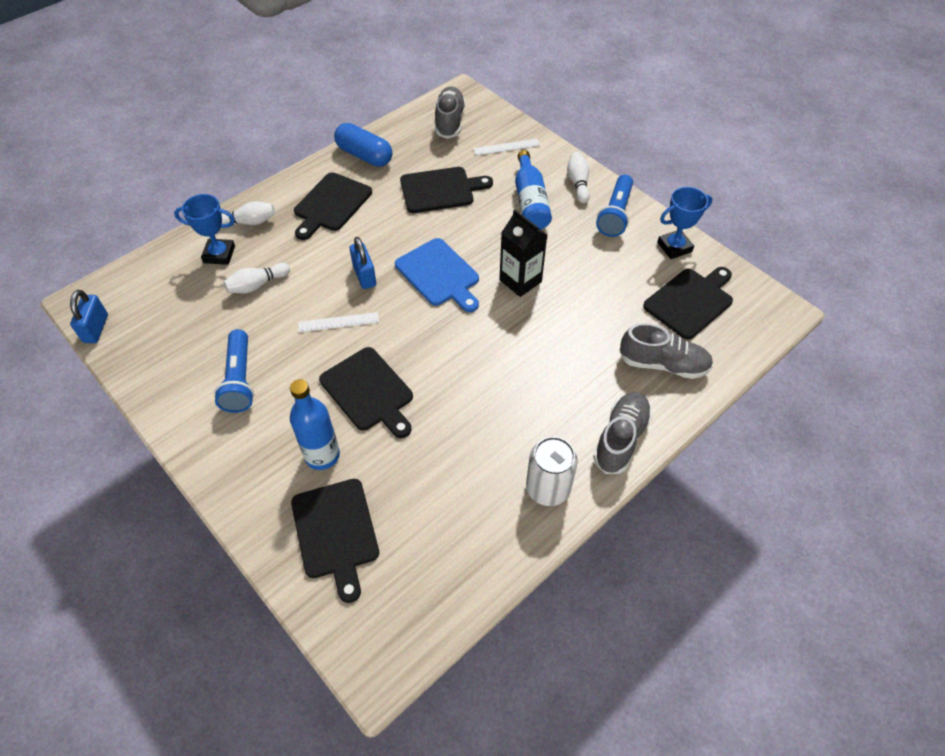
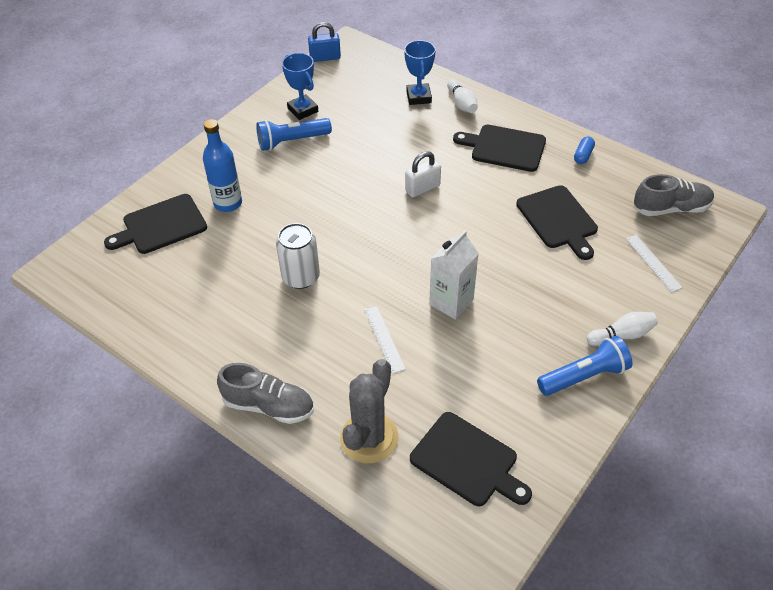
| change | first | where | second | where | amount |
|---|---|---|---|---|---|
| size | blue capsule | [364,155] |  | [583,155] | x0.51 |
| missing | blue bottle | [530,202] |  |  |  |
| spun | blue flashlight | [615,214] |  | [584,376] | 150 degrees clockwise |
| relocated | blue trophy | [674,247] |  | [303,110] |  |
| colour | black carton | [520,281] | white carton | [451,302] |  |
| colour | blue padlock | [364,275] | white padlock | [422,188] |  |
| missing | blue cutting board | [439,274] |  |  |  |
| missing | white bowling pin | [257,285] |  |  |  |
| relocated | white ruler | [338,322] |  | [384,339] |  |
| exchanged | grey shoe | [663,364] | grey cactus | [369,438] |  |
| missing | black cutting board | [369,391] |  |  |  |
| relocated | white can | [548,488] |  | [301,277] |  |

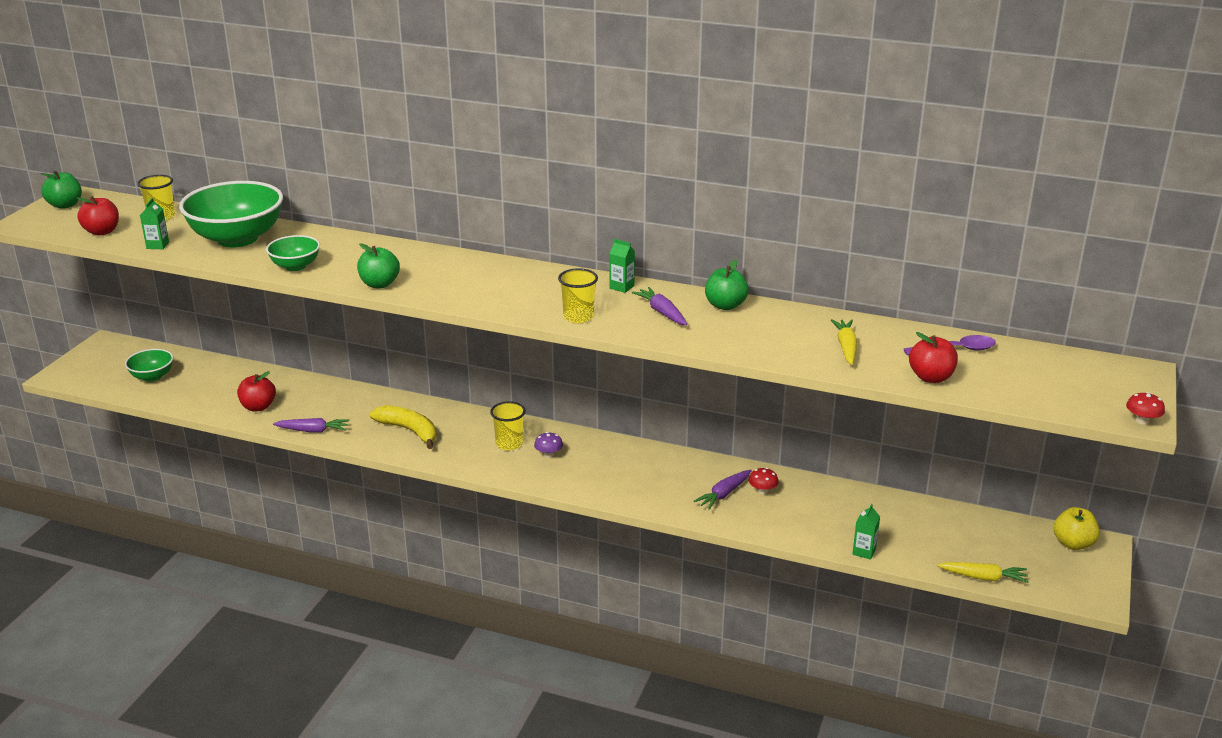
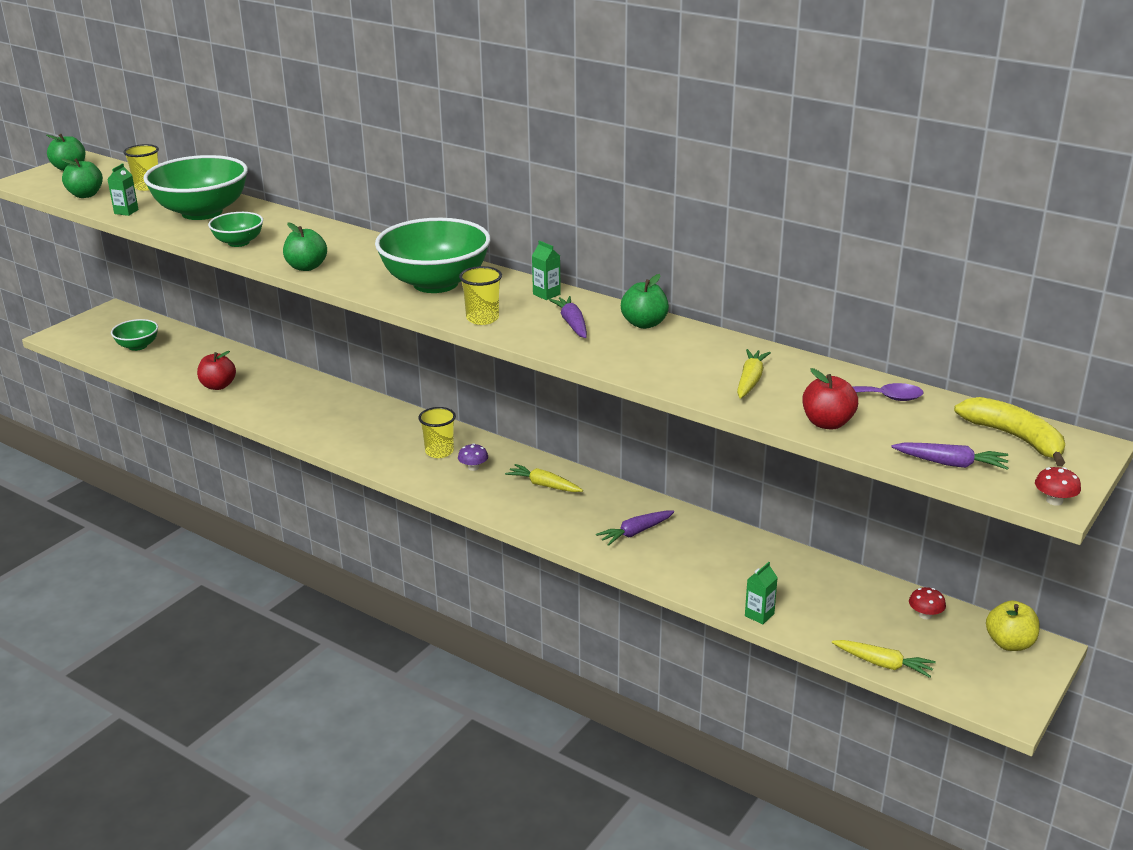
| change | first | where | second | where | amount |
|---|---|---|---|---|---|
| colour | red apple | [102,232] | green apple | [85,195] |  |
| relocated | yellow banana | [409,431] |  | [1015,438] |  |
| relocated | purple carrot | [313,431] |  | [951,464] |  |
| relocated | red mushroom | [762,491] |  | [925,615] |  |
| appeared |  |  | green bowl | [435,283] |  |
| appeared |  |  | yellow carrot | [544,485] |  |

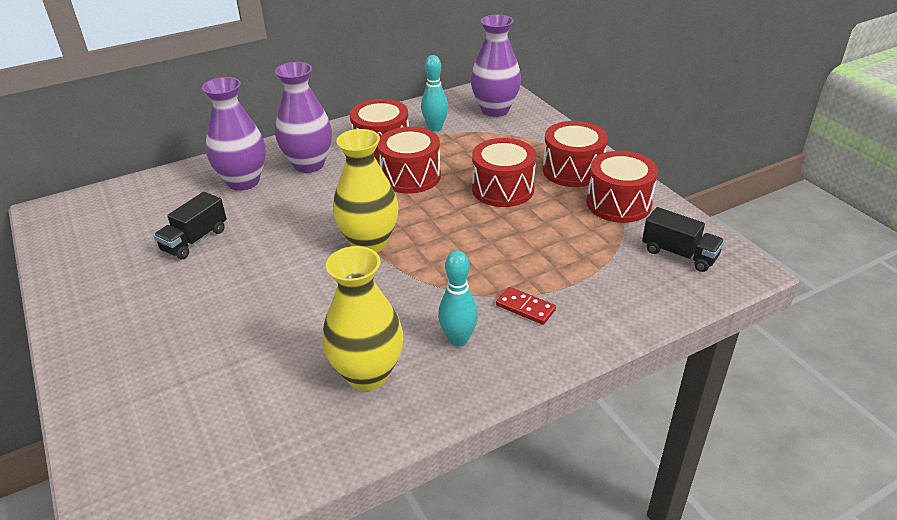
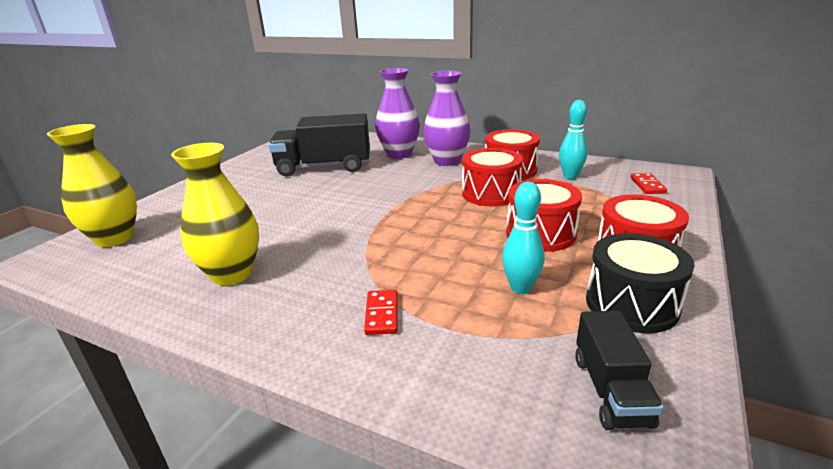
| change | first | where | second | where | amount |
|---|---|---|---|---|---|
| exchanged | purple vase | [495,110] | red domino | [647,185] |  |
| relocated | yellow vase | [369,243] |  | [115,238] |  |
| colour | red drum | [618,203] | black drum | [631,304] |  |
| size | black truck | [195,240] |  | [324,167] | x1.84 |
| relocated | turquoise bowling pin | [458,339] |  | [520,288] |  |

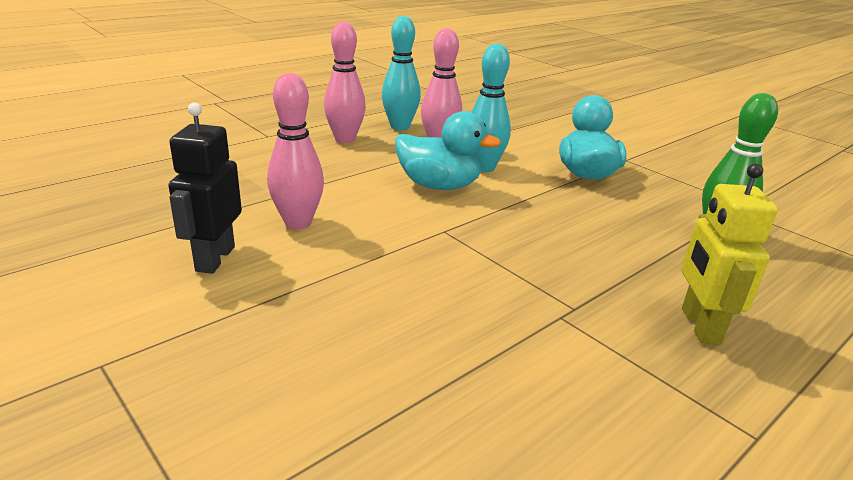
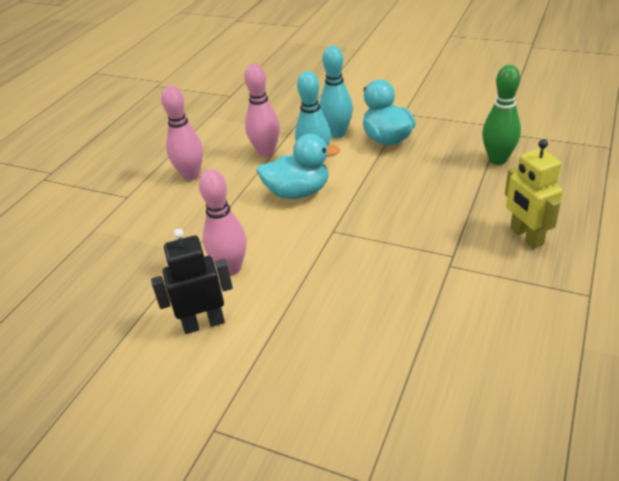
| change | first | where | second | where | amount |
|---|---|---|---|---|---|
| relocated | turquoise bowling pin | [400,127] |  | [337,133] |  |
| spun | black robot | [214,259] |  | [203,323] | 90 degrees clockwise |

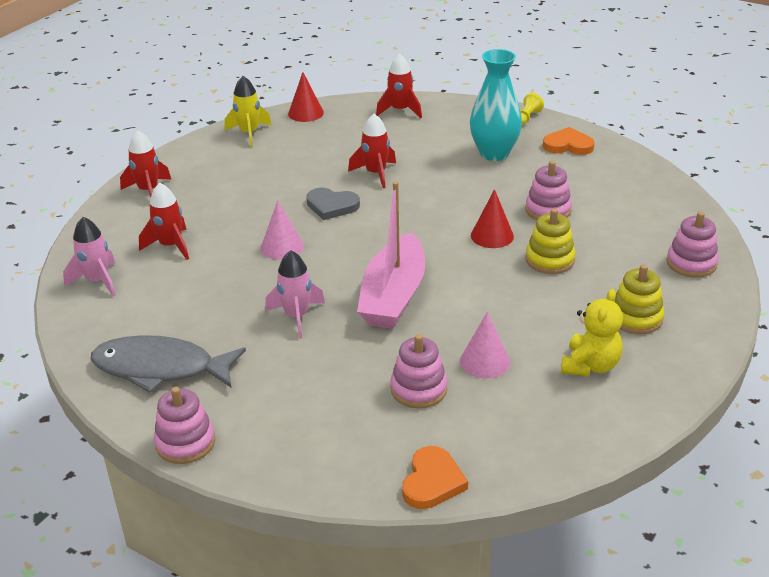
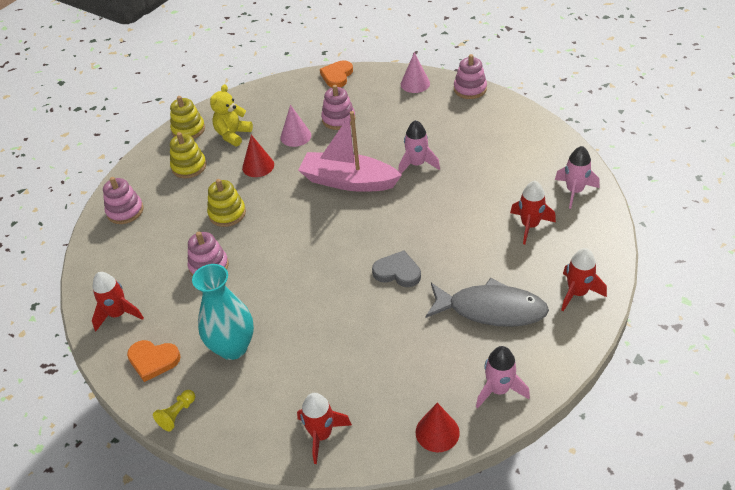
| change | first | where | second | where | amount |
|---|---|---|---|---|---|
| colour | yellow rocket | [249,133] | pink rocket | [499,390] |  |
| relocated | red rocket | [375,174] |  | [118,314] |  |
| spun | pink boat | [393,296] |  | [348,181] | 90 degrees counterclockwise |
| relocated | red cone | [492,235] |  | [258,166] |  |
| relocated | pink cone | [282,247] |  | [415,84] |  |
| relocated | grey fish | [160,368] |  | [491,309] |  |
| appeared |  |  | yellow stacking toy | [188,130] |  |

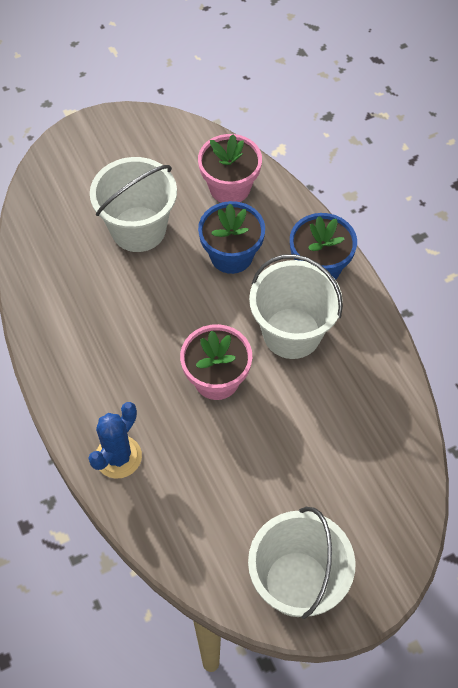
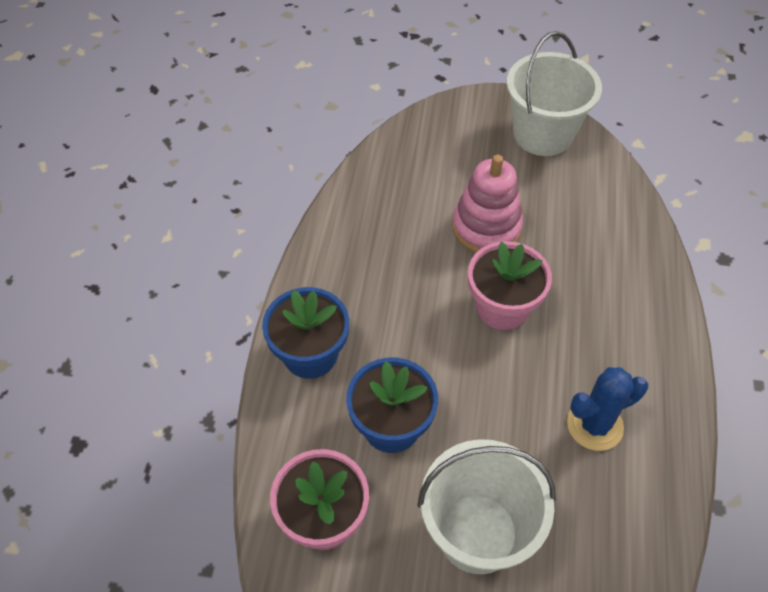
| change | first | where | second | where | amount |
|---|---|---|---|---|---|
| missing | white bucket | [292,333] |  |  |  |
| relocated | blue cactus | [118,457] |  | [594,425] |  |
| appeared |  |  | pink stacking toy | [486,227] |  |

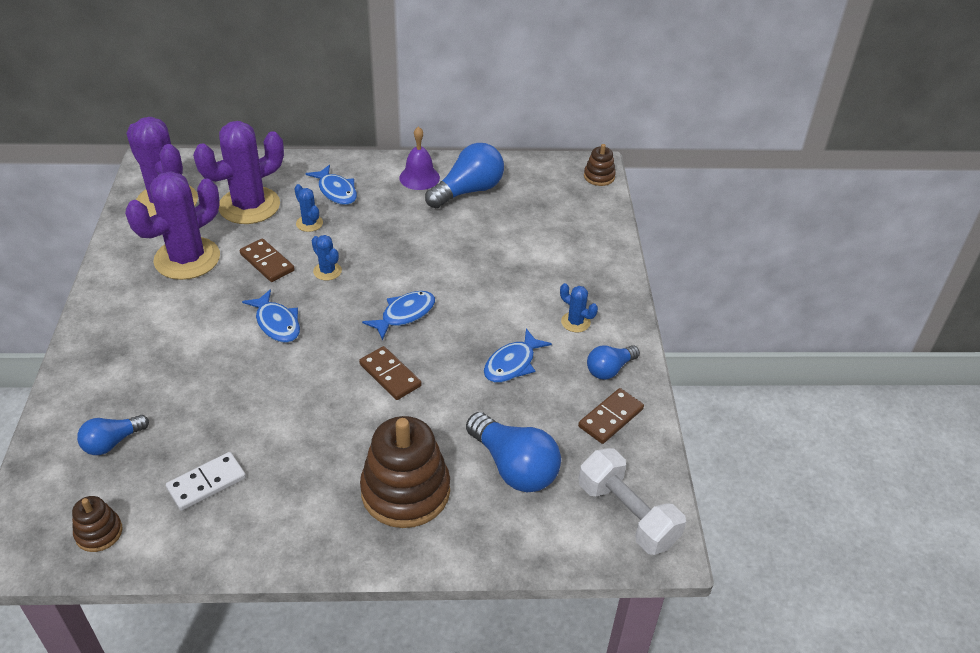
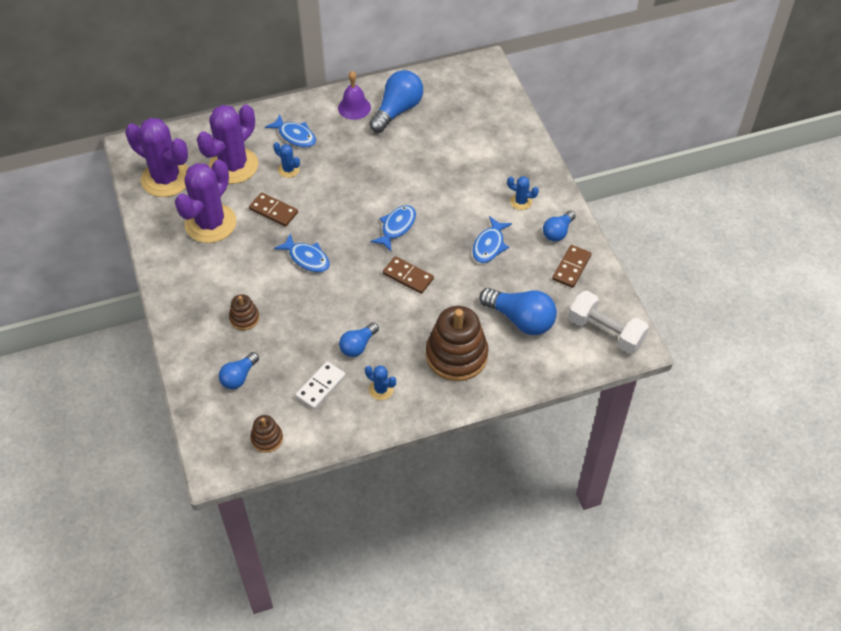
| change | first | where | second | where | amount |
|---|---|---|---|---|---|
| relocated | brown stacking toy | [599,176] |  | [244,318] |  |
| relocated | blue cactus | [327,271] |  | [381,389] |  |
| appeared |  |  | blue light bulb | [358,345] |  |

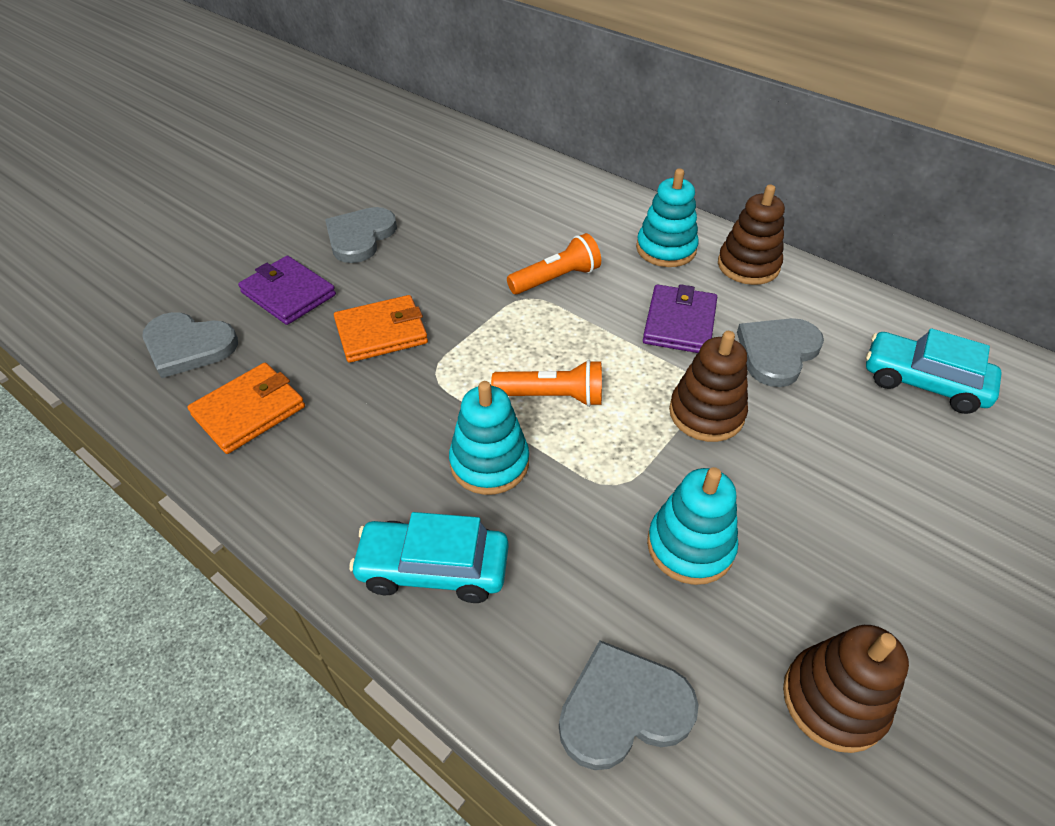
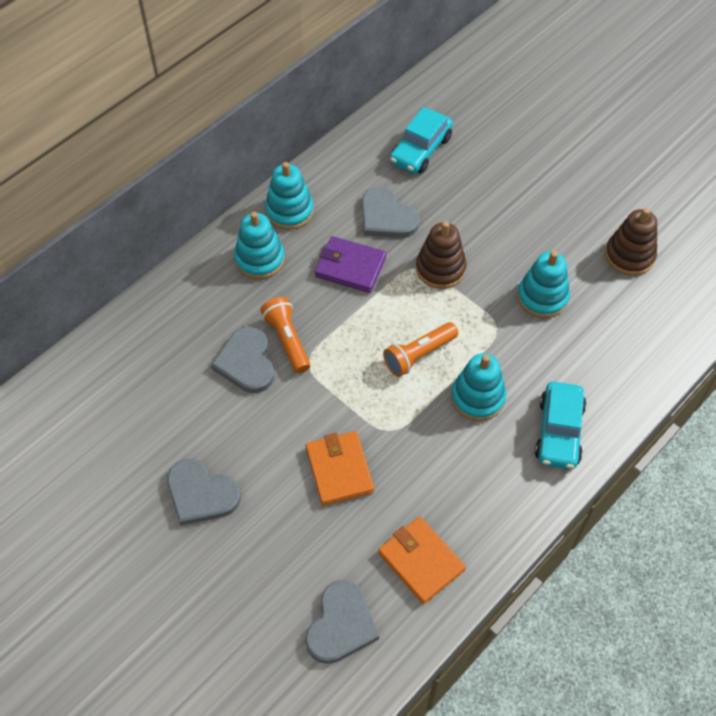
| change | first | where | second | where | amount |
|---|---|---|---|---|---|
| colour | brown stacking toy | [748,266] | turquoise stacking toy | [289,211] |  |
| missing | purple wallet | [288,294] |  |  |  |
| spun | orange flashlight | [552,396] |  | [419,355] | 135 degrees counterclockwise |
| relocated | grey heart | [623,708] |  | [246,362] |  |

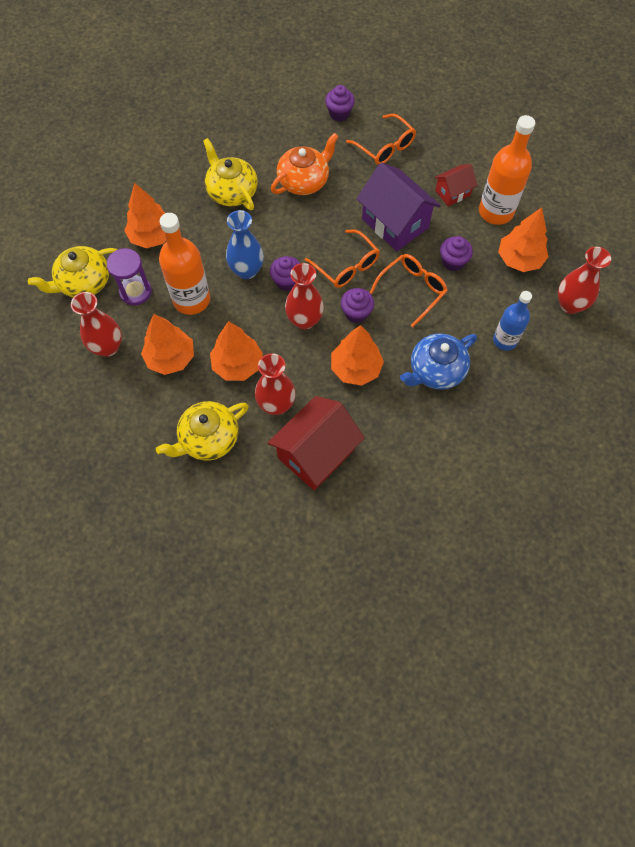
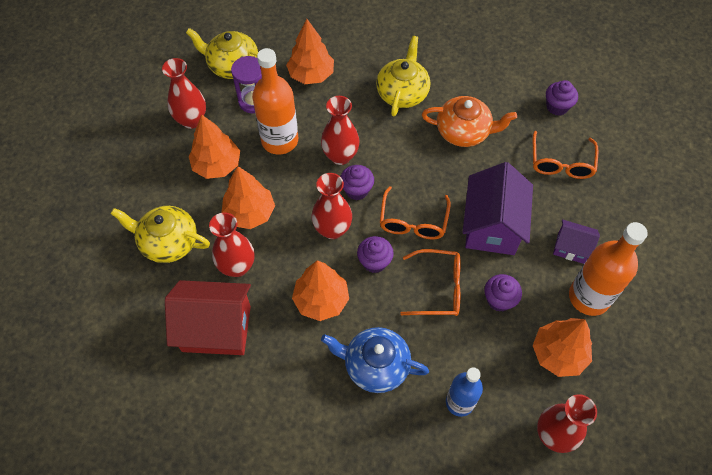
| change | first | where | second | where | amount |
|---|---|---|---|---|---|
| colour | red house | [452,193] | purple house | [571,248] |  |
| colour | blue vase | [247,270] | red vase | [340,156] |  |

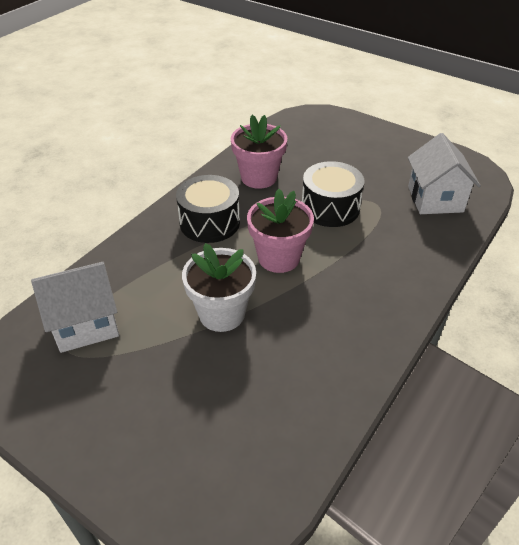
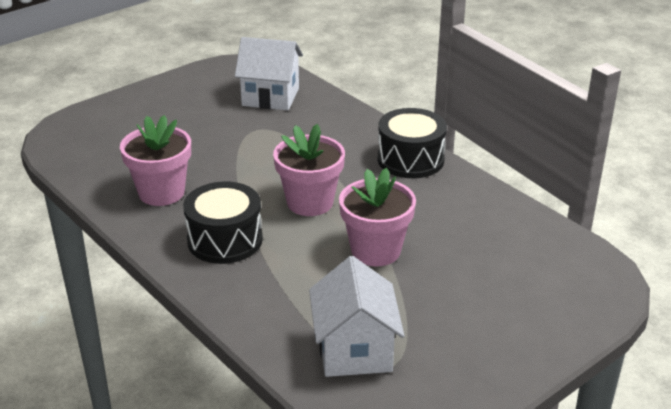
| change | first | where | second | where | amount |
|---|---|---|---|---|---|
| relocated | black drum | [330,208] |  | [410,159] |  |
| colour | white flower pot | [222,314] | pink flower pot | [375,251] |  |

